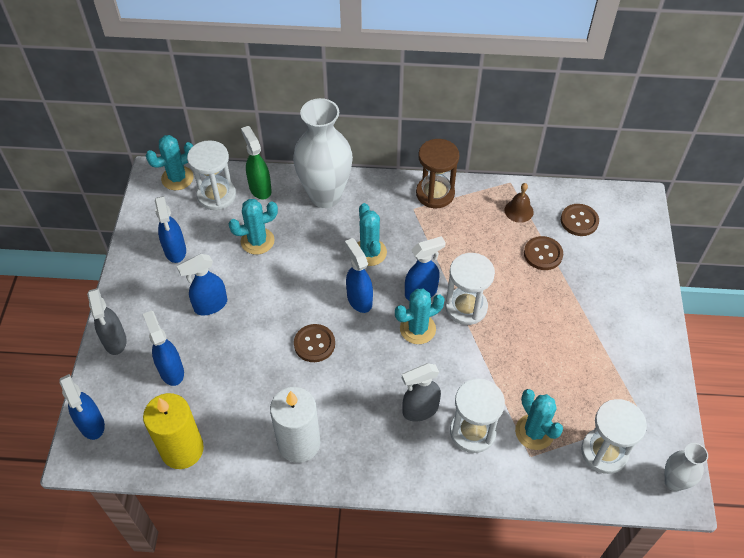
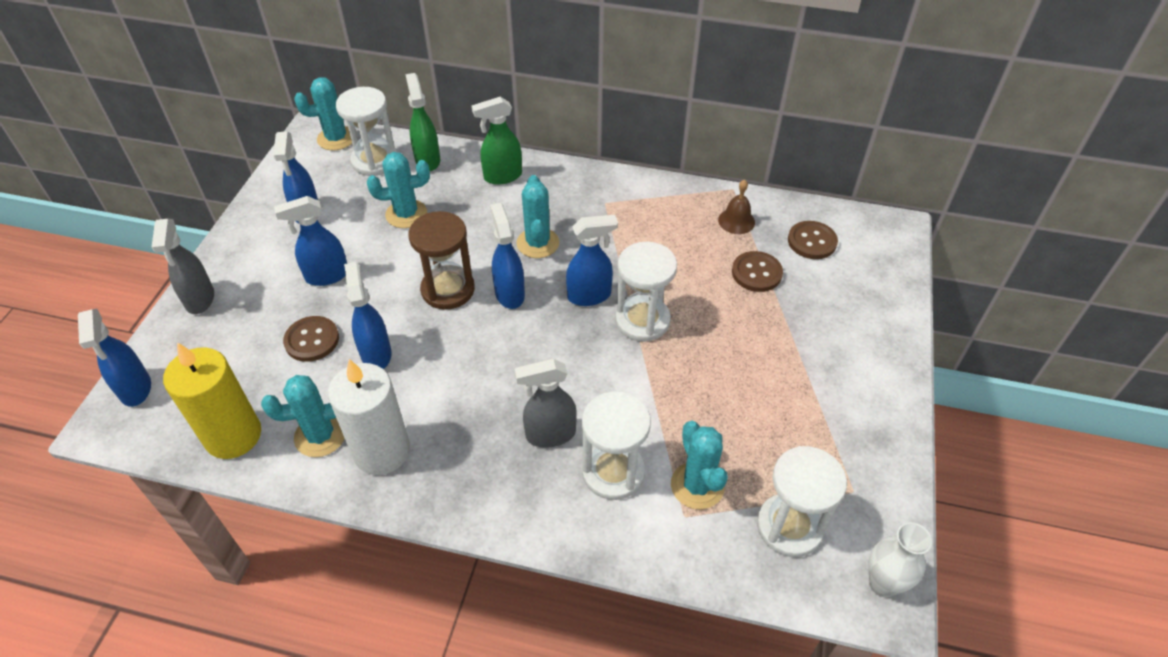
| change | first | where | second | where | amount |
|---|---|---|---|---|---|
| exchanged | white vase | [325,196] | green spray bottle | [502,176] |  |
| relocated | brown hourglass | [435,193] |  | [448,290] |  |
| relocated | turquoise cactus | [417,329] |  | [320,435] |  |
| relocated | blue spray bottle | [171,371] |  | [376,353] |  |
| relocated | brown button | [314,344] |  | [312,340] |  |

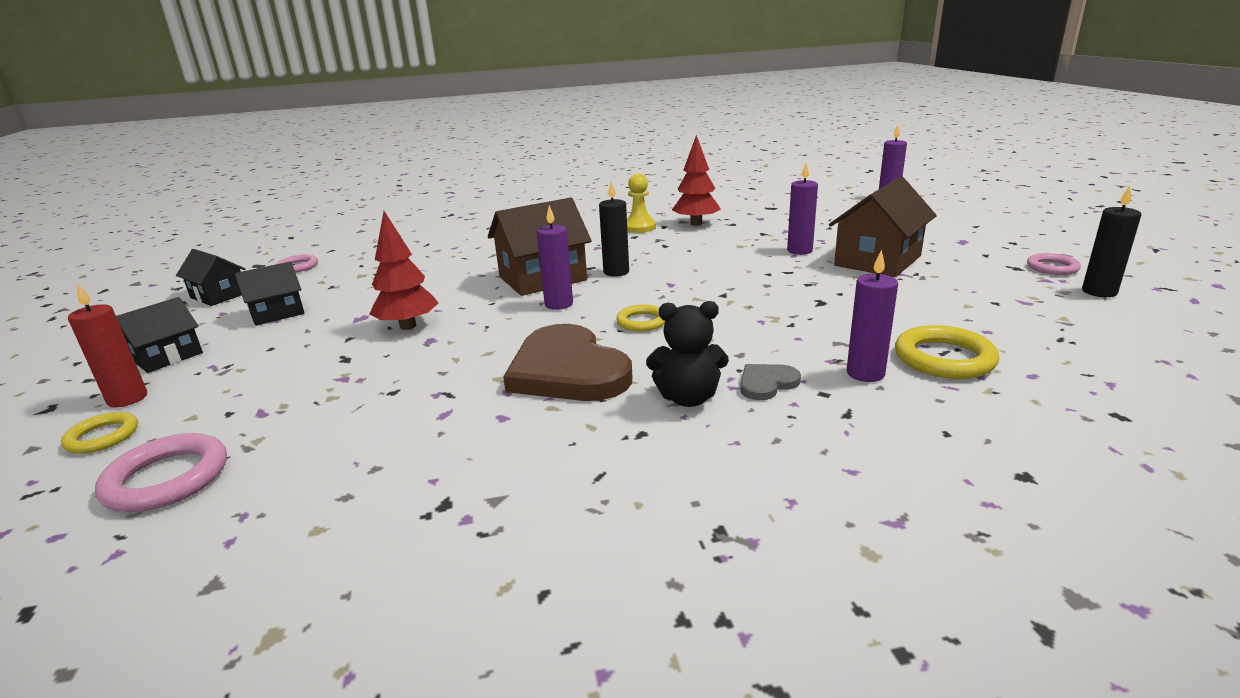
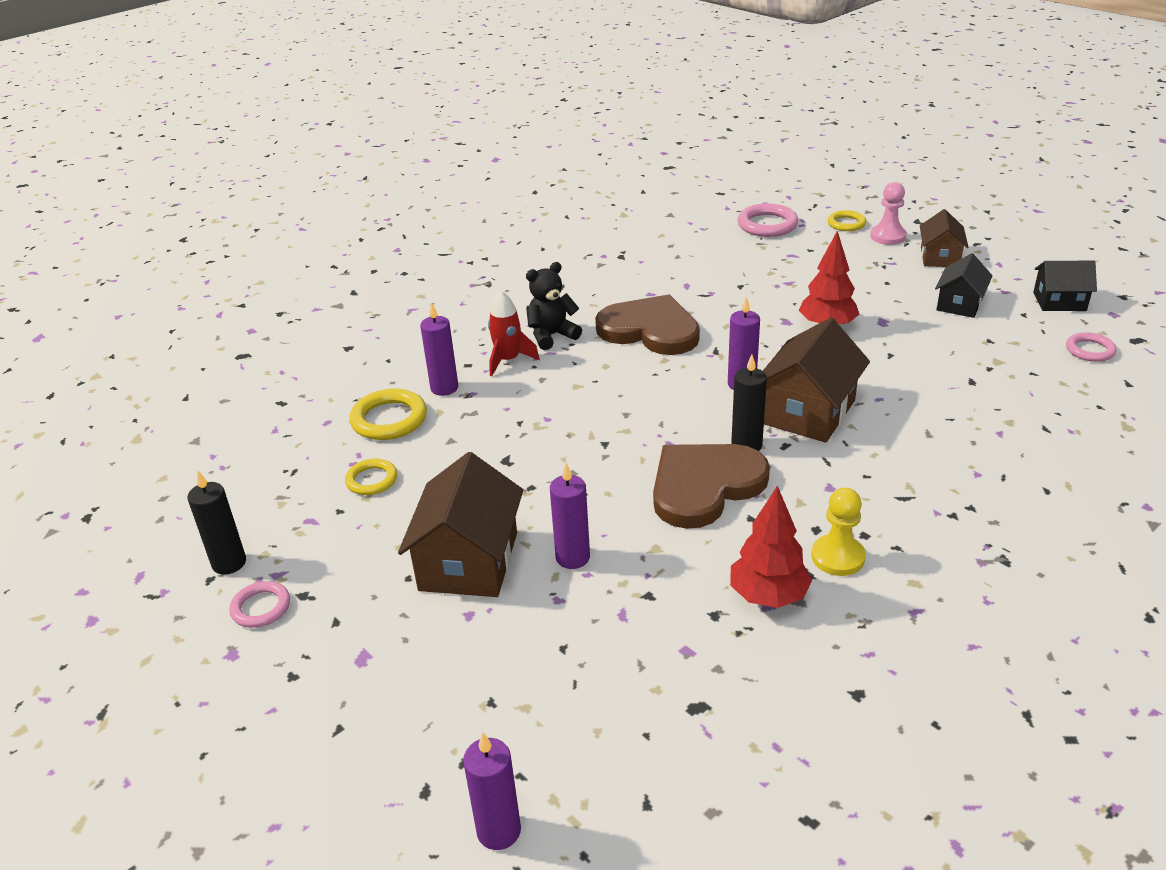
| change | first | where | second | where | amount |
|---|---|---|---|---|---|
| exchanged | red candle | [127,399] | pink pawn | [888,236] |  |
| colour | black house | [167,357] | brown house | [939,257] |  |
| relocated | yellow ring | [642,322] |  | [371,480] |  |
| exchanged | grey heart | [766,383] | red rocket | [508,360] |  |
| appeared |  |  | brown heart | [704,486] |  |

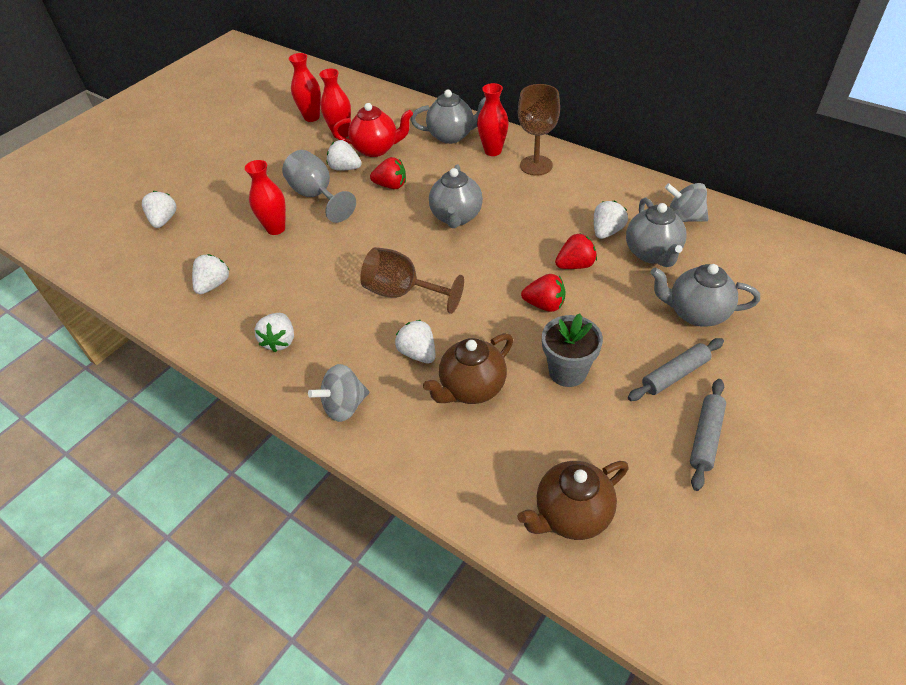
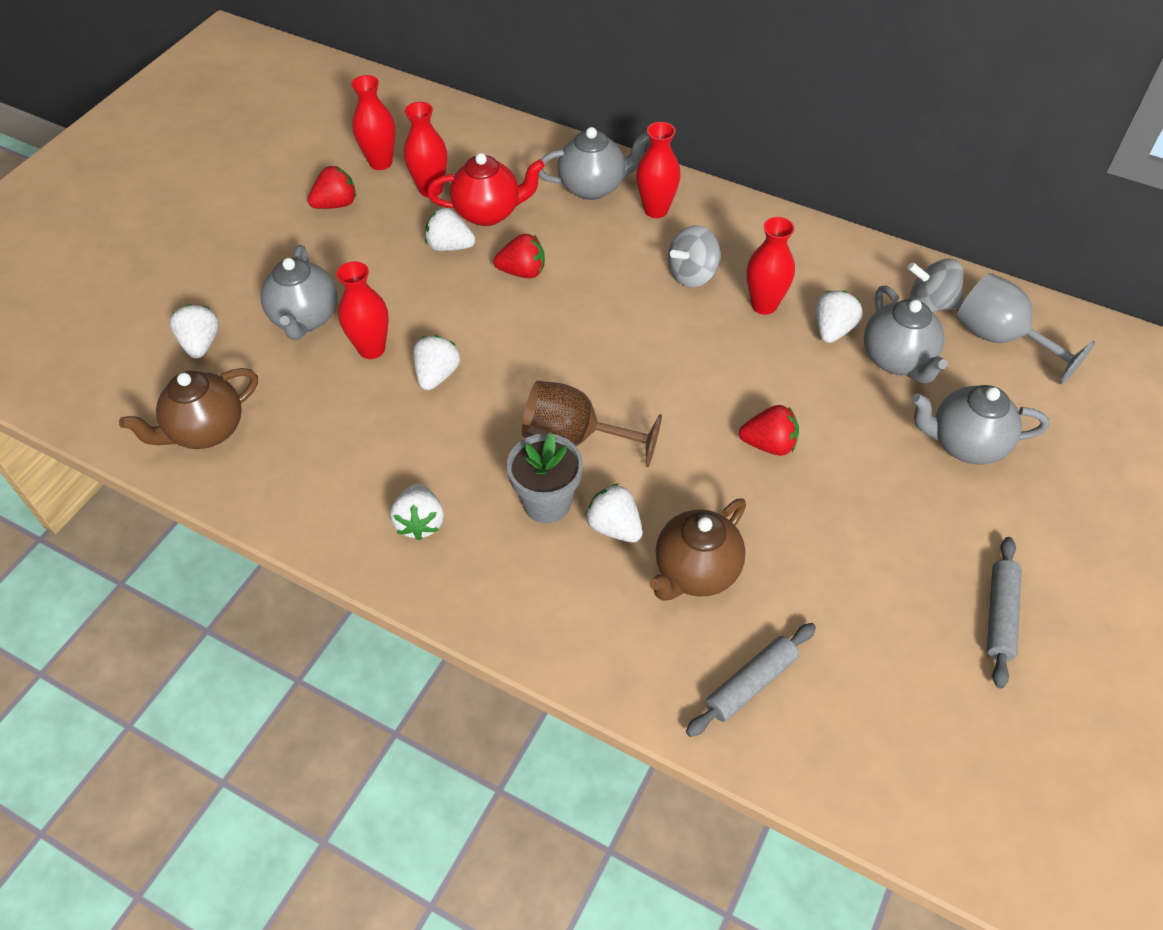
| change | first | where | second | where | amount |
|---|---|---|---|---|---|
| missing | brown goblet | [536,165] |  |  |  |
| relocated | grey goblet | [317,196] |  | [1000,339] |  |
| relocated | grey teapot | [456,217] |  | [305,318] |  |
| relocated | red strawberry | [575,265] |  | [336,204] |  |
| relocated | white strawberry | [213,285] |  | [437,375] |  |
| relocated | grey flower pot | [567,371] |  | [547,503] |  |
| relocated | grey rolling pin | [674,374] |  | [750,683] |  |
| relocated | grey spinning top | [344,406] |  | [692,274] |  |
| relocated | brown teapot | [571,515] |  | [206,431] |  |
| appeared |  |  | red vase | [764,305] |  |

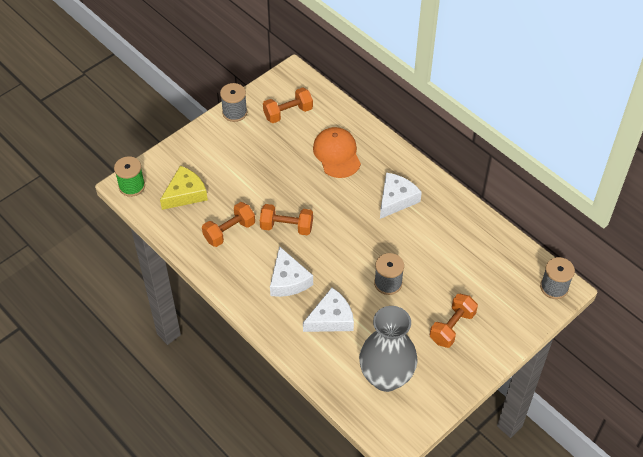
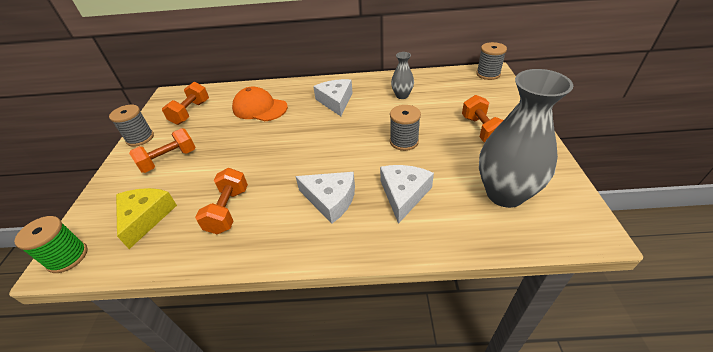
| change | first | where | second | where | amount |
|---|---|---|---|---|---|
| relocated | orange dumbbell | [286,227] |  | [169,160] |  |
| appeared |  |  | grey vase | [402,95] |  |

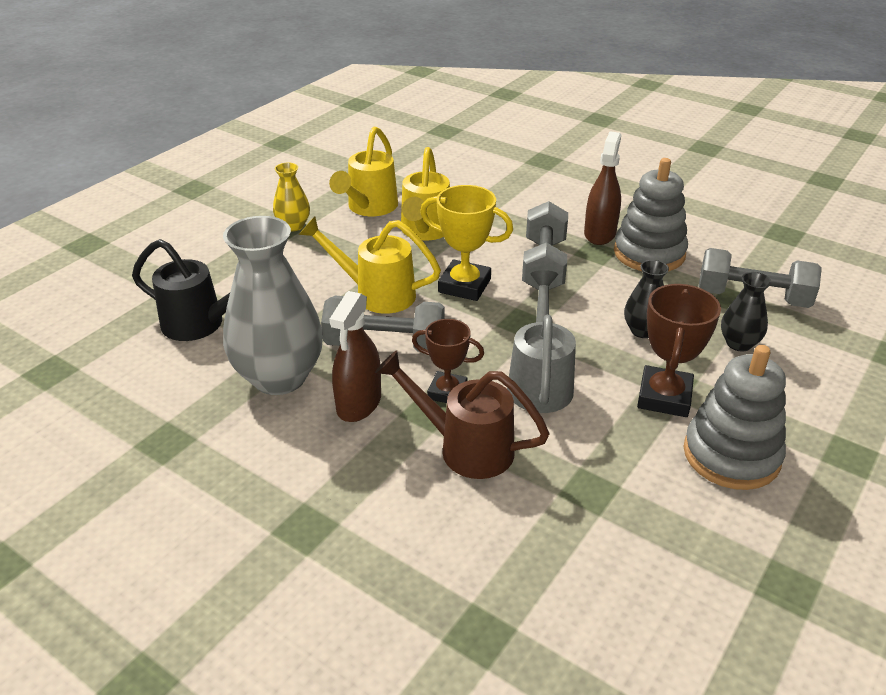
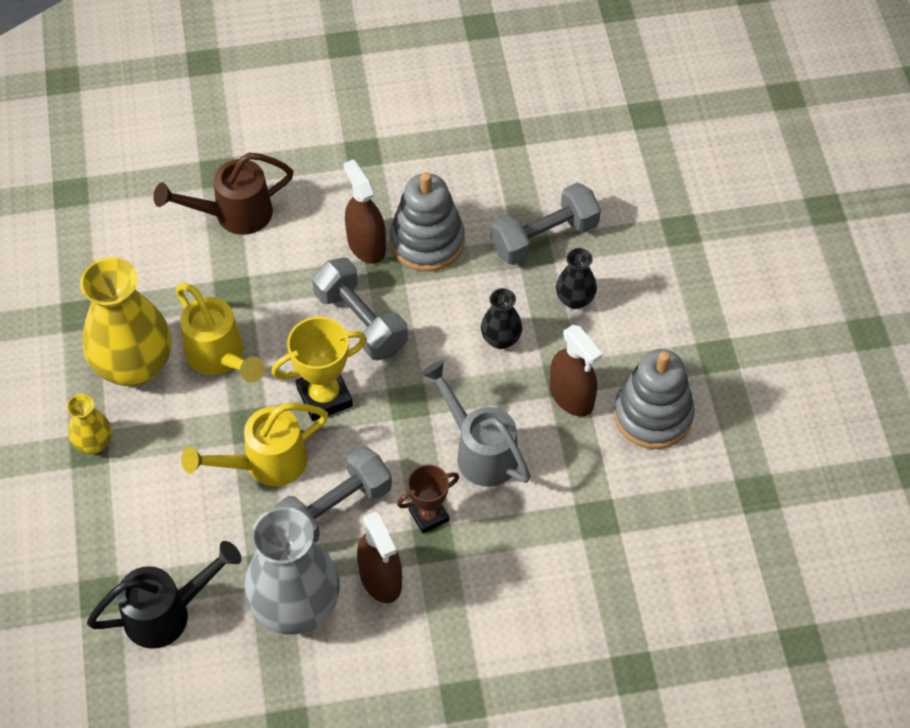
| change | first | where | second | where | amount |
|---|---|---|---|---|---|
| exchanged | yellow watering can | [369,208] | yellow vase | [134,366] |  |
| exchanged | brown trophy | [664,397] | brown spray bottle | [571,396] |  |
| relocated | brown watering can | [464,447] |  | [233,215] |  |

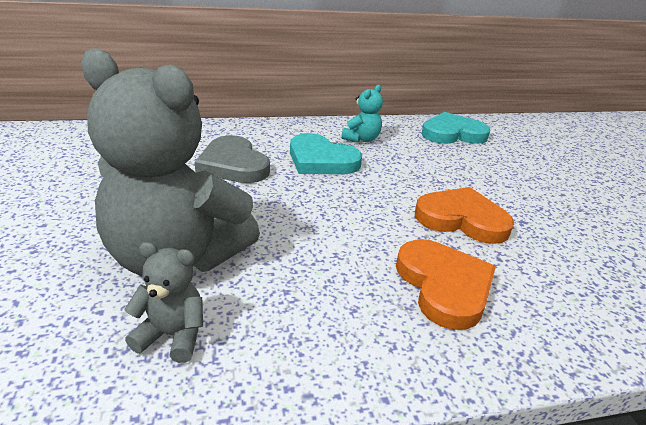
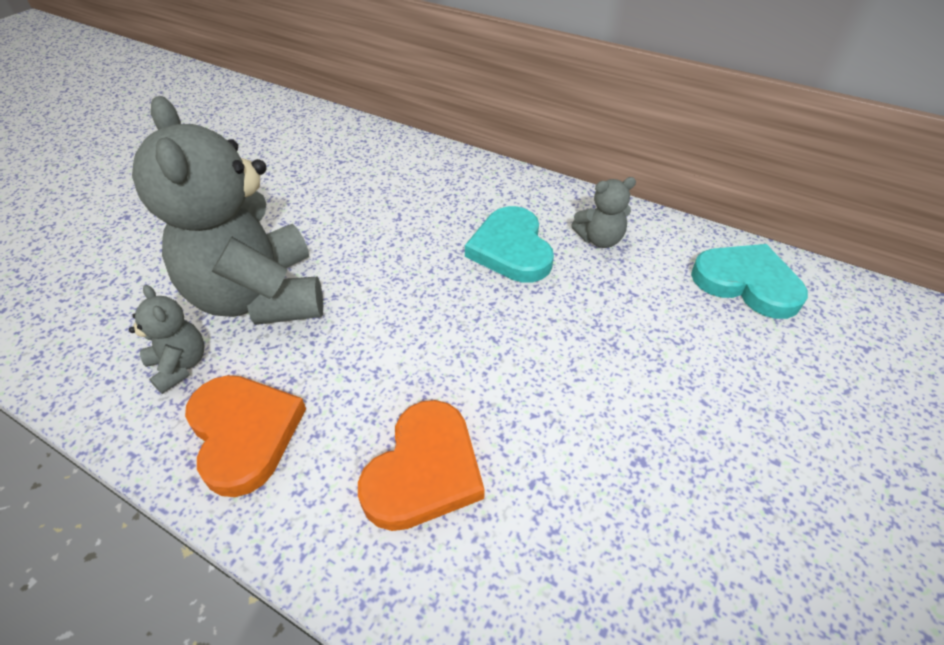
| change | first | where | second | where | amount |
|---|---|---|---|---|---|
| colour | turquoise teddy bear | [361,139] | grey teddy bear | [599,239] |  |
| missing | grey heart | [233,165] |  |  |  |
| relocated | orange heart | [462,219] |  | [244,433] |  |

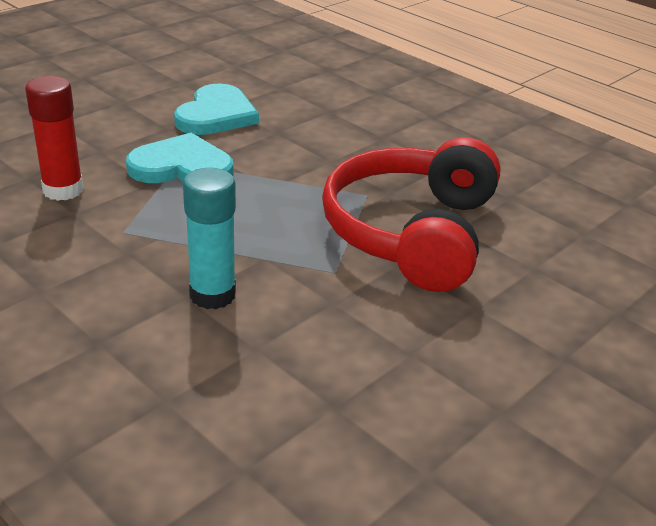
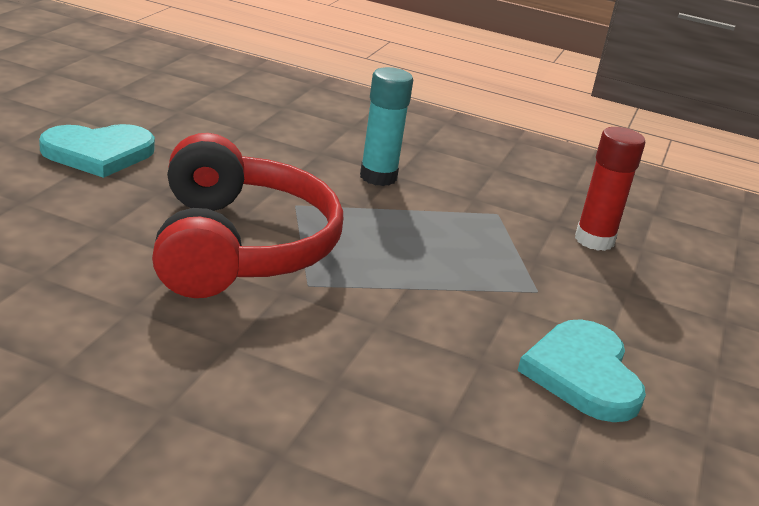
| change | first | where | second | where | amount |
|---|---|---|---|---|---|
| relocated | turquoise heart | [182,167] |  | [98,153] |  |

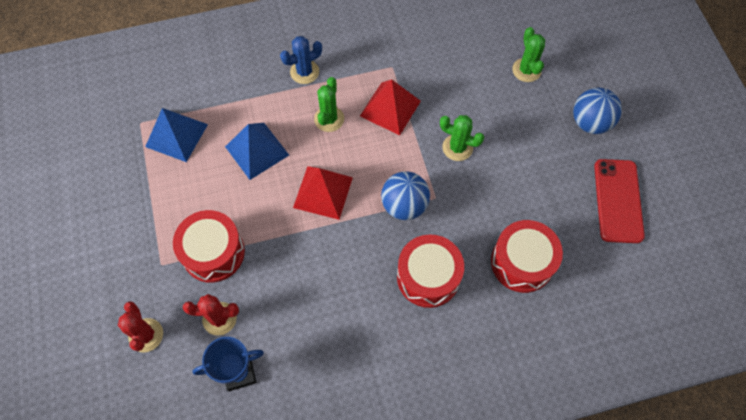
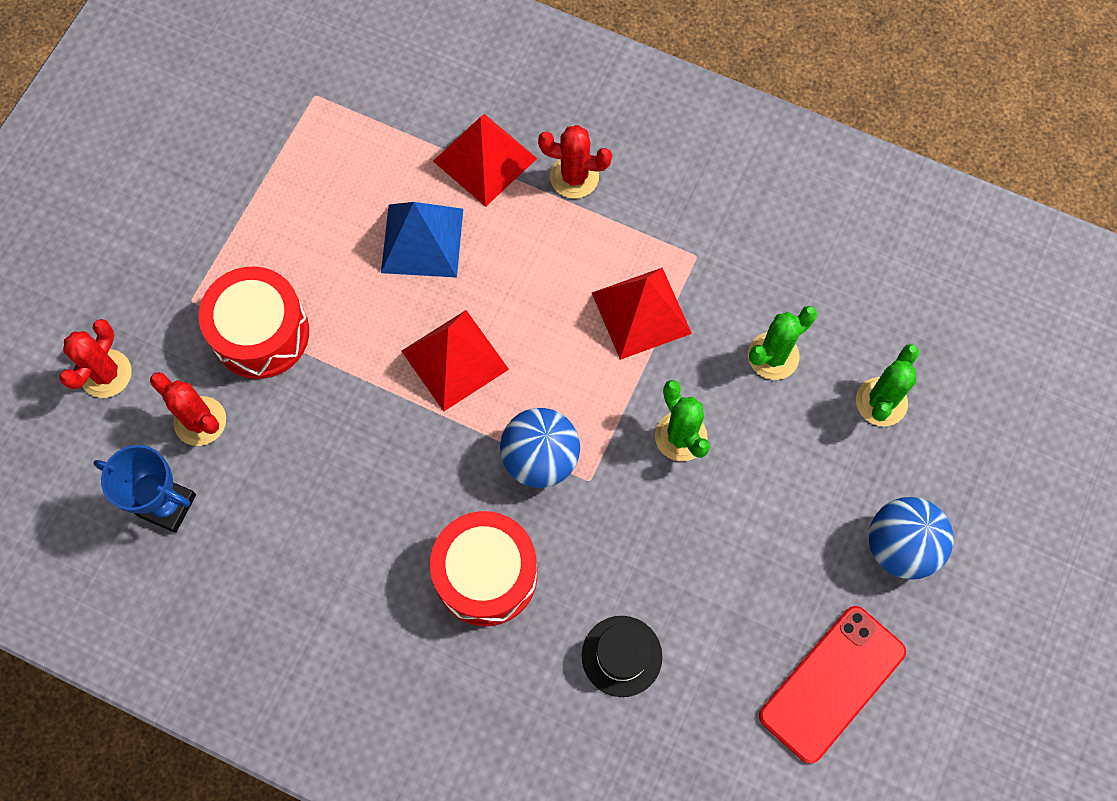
| change | first | where | second | where | amount |
|---|---|---|---|---|---|
| colour | blue cactus | [304,72] | red cactus | [574,177] |  |
| relocated | green cactus | [329,119] |  | [773,356] |  |
| missing | blue pyramid | [176,135] |  |  |  |
| exchanged | red drum | [522,262] | black hat | [622,656] |  |
| appeared |  |  | red pyramid | [485,160] |  |

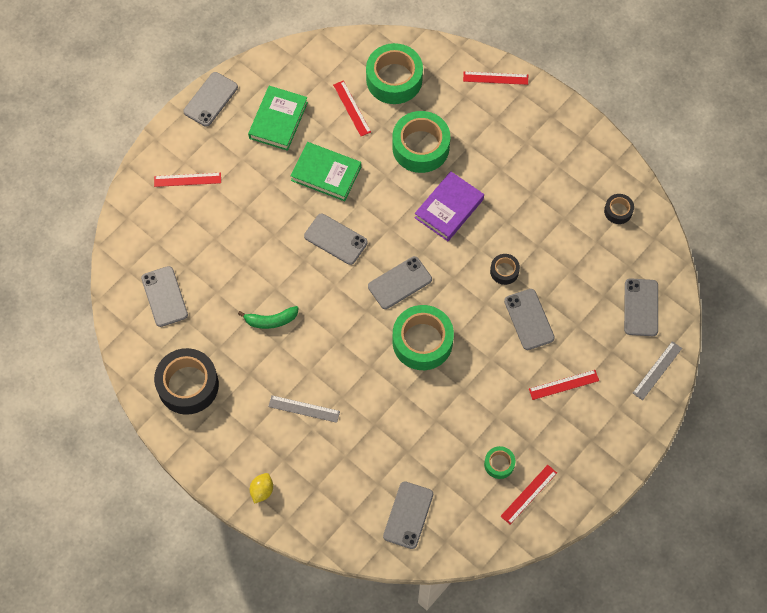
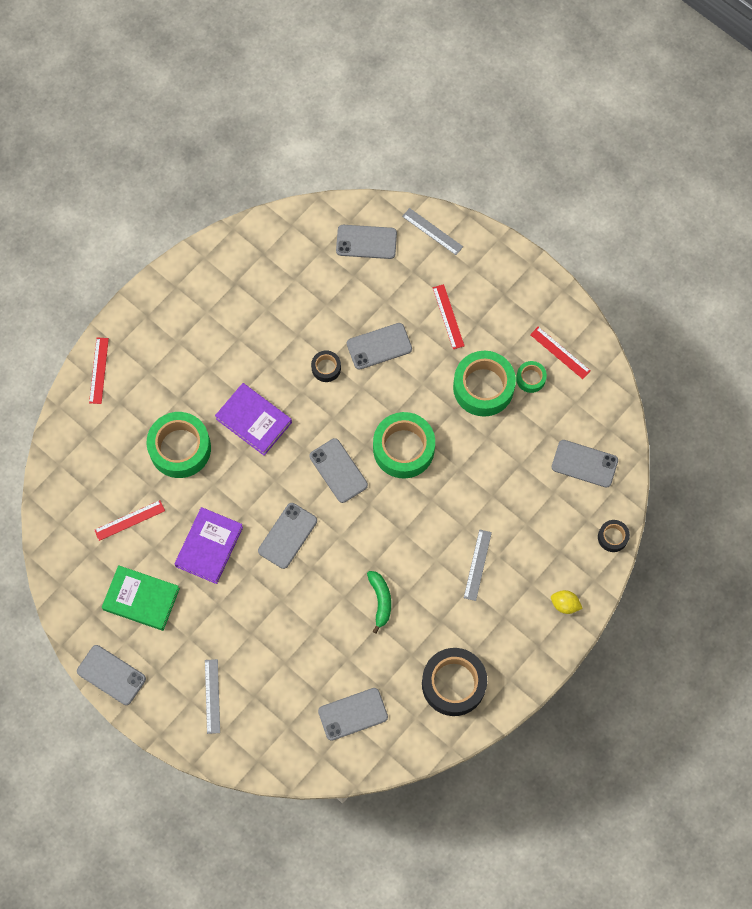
| change | first | where | second | where | amount |
|---|---|---|---|---|---|
| relocated | green tape | [394,79] |  | [483,387] |  |
| colour | green book | [326,173] | purple book | [209,546] |  |
| colour | red ruler | [187,179] | grey ruler | [212,696] |  |
| relocated | black tape | [618,211] |  | [612,537] |  |

